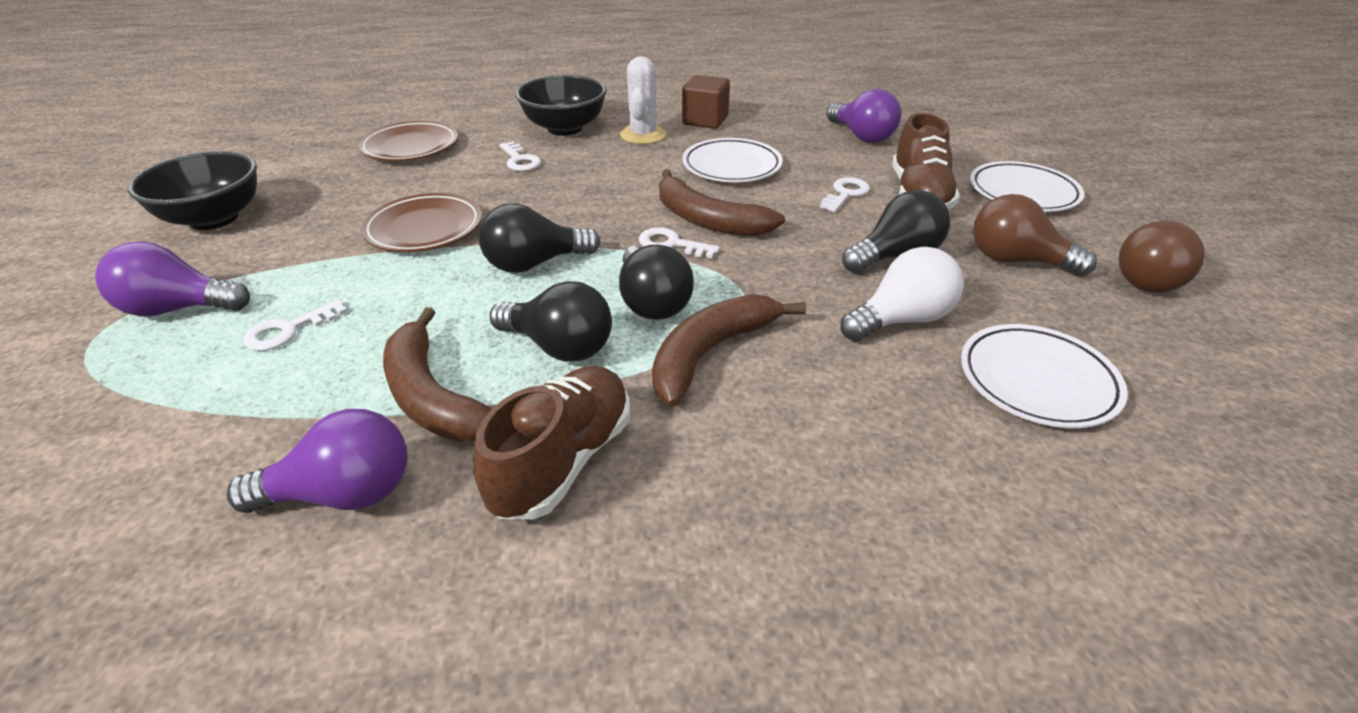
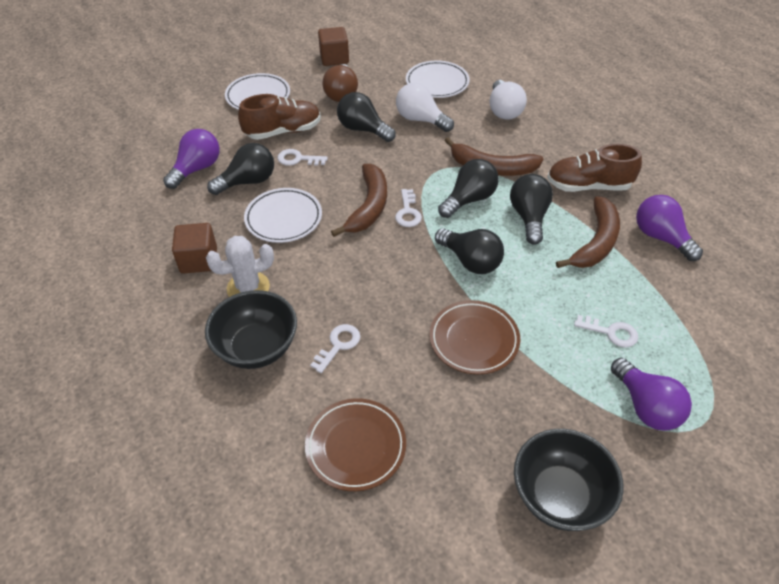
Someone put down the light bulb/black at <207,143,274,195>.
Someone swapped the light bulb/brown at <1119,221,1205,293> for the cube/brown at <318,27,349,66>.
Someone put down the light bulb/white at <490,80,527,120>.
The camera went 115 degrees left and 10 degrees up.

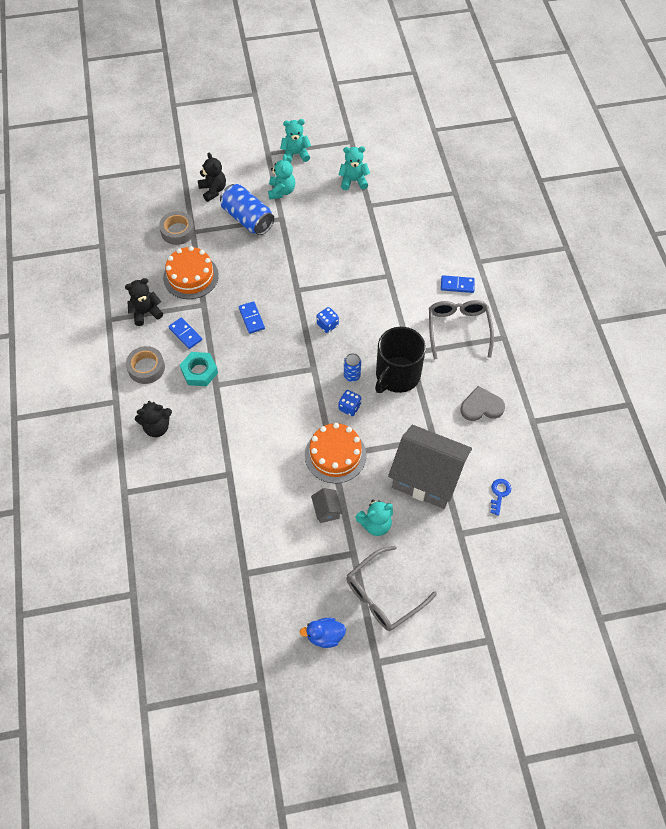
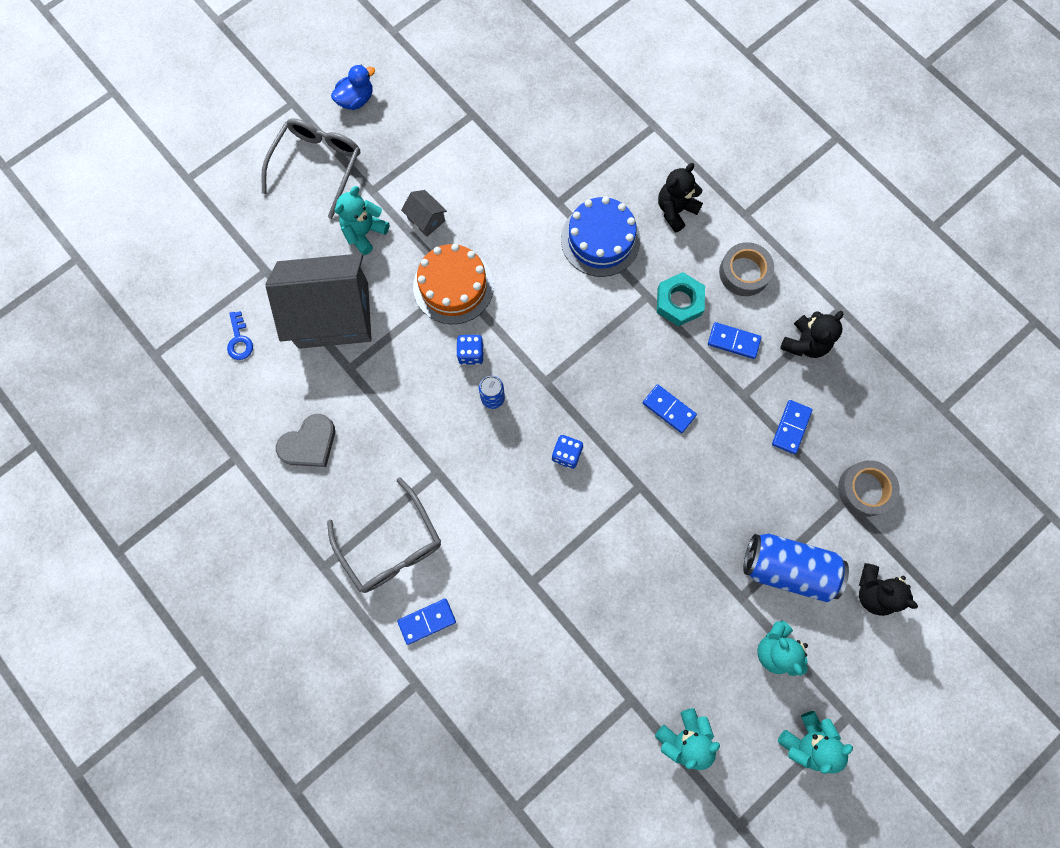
Someone put down the cake/blue at <561,196,640,277>.
Someone swapped the cake/orange at <163,246,219,299> for the domino/blue at <772,400,813,454>.
Someone took away the mug/black at <375,327,426,393>.
The camera went 150 degrees right and 15 degrees up.

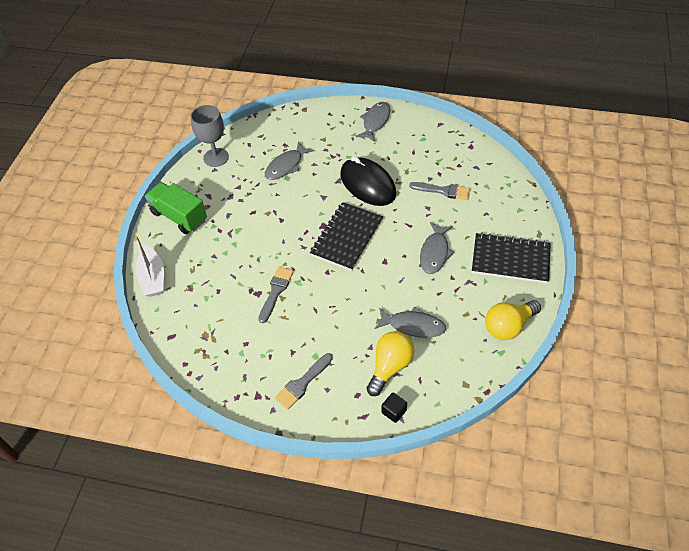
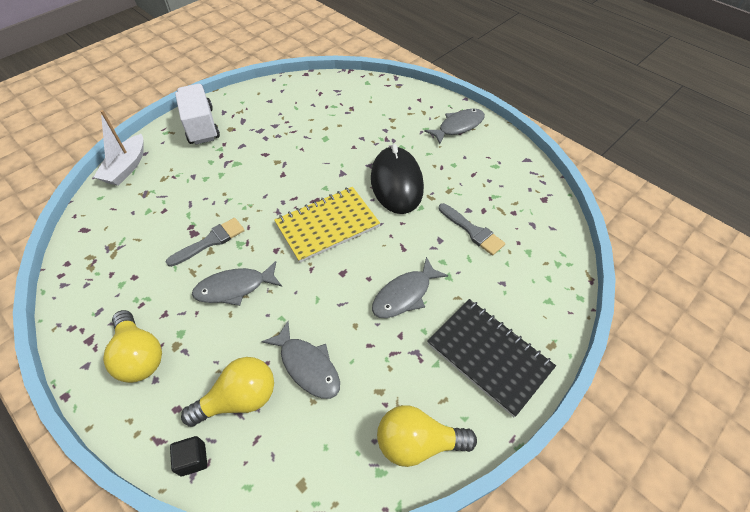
Someone swapped the brush/grey at <275,353,333,410> for the light bulb/yellow at <103,310,162,383>.
Someone repainted the truck/green at <145,182,207,234>, which became the truck/white at <175,84,220,144>.
Someone carried the fish/grey from <265,141,314,180> to <192,261,282,306>.
Someone repainted the notebook/black at <310,202,383,271>, which became the notebook/yellow at <274,187,380,263>.
Someone took away the goblet/grey at <191,105,229,167>.
The camera went 30 degrees right and 0 degrees up.

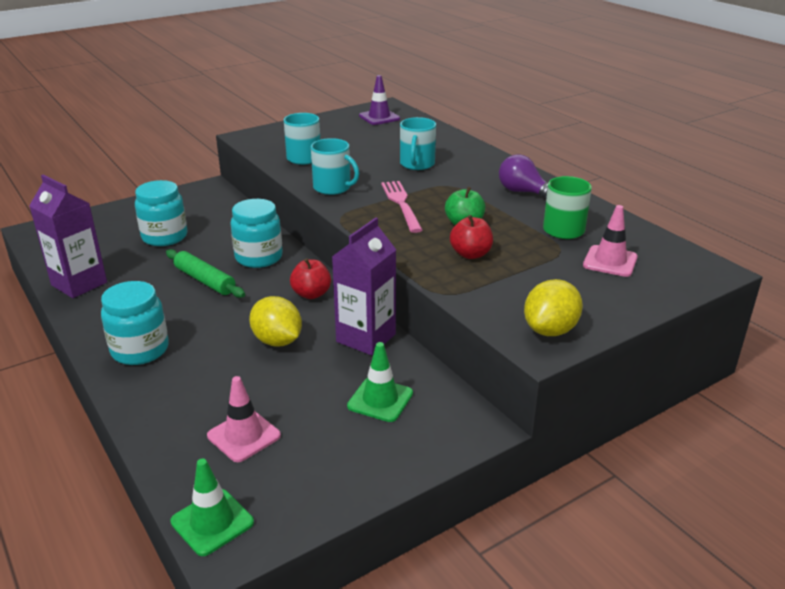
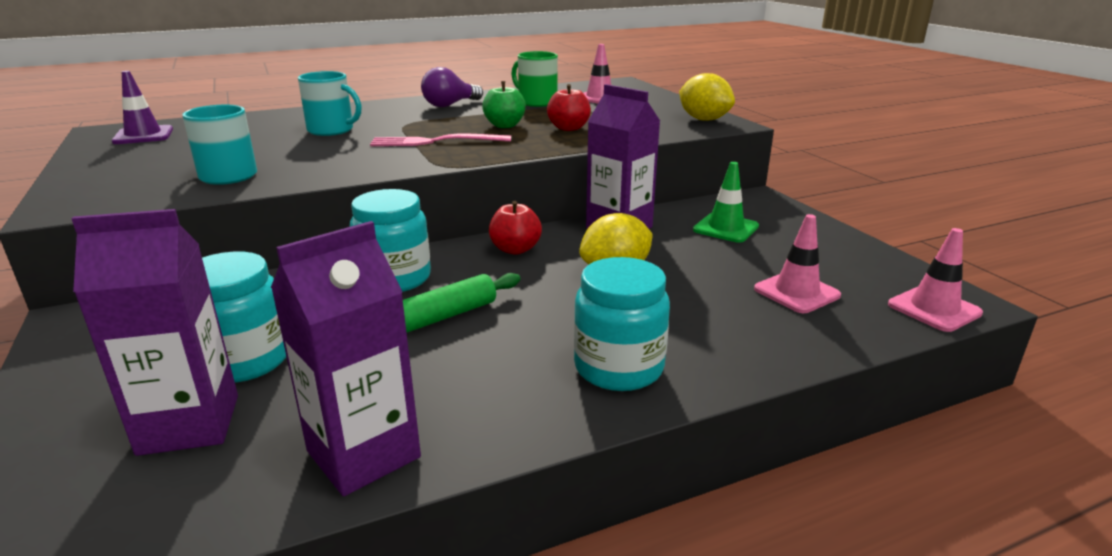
Someone put down the carton/purple at <71,209,238,456>.
Someone repainted the traffic cone/green at <170,459,254,556>, which became the traffic cone/pink at <888,228,983,332>.
Someone took away the mug/turquoise at <311,138,359,195>.
The camera went 80 degrees left and 5 degrees down.

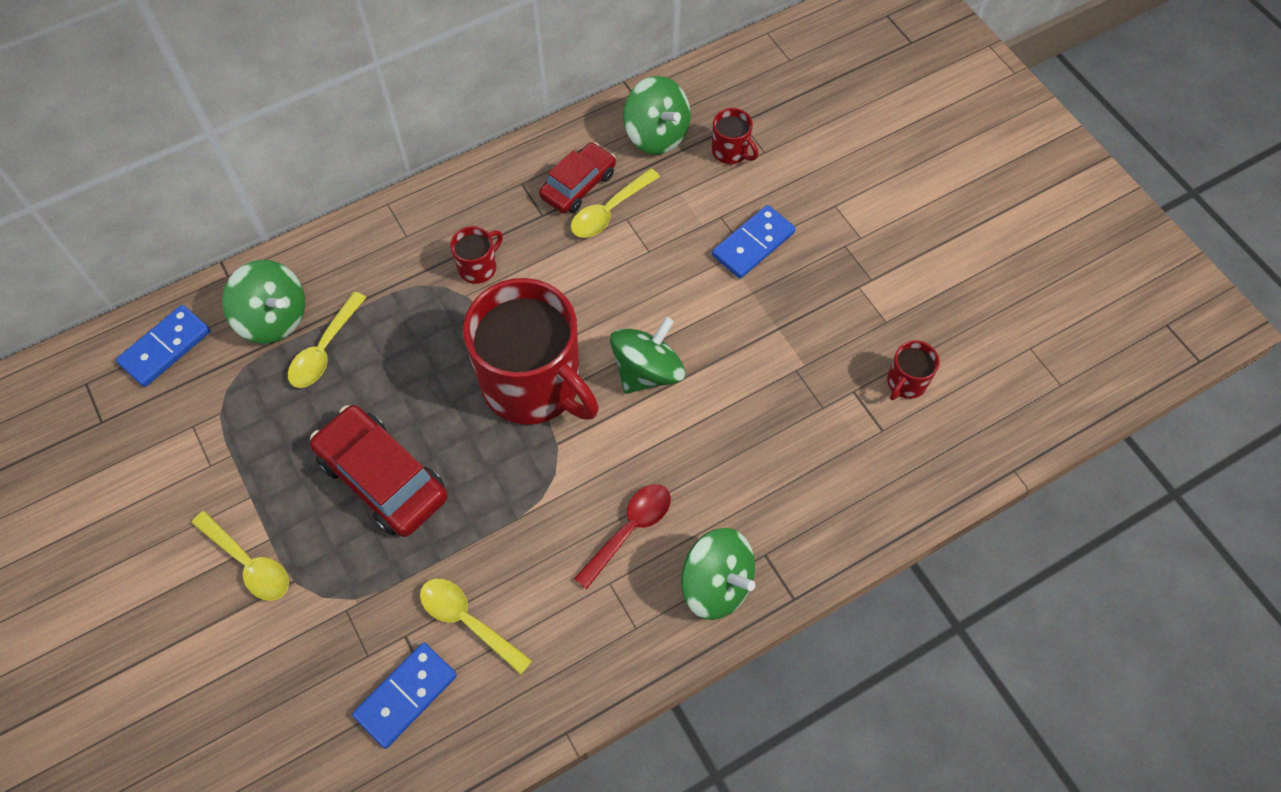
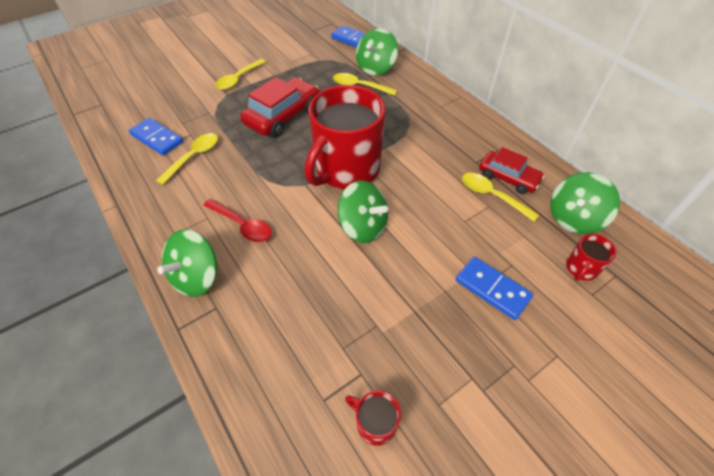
Someone took away the mug/red at <450,226,503,284>.
The camera went 85 degrees right and 10 degrees down.

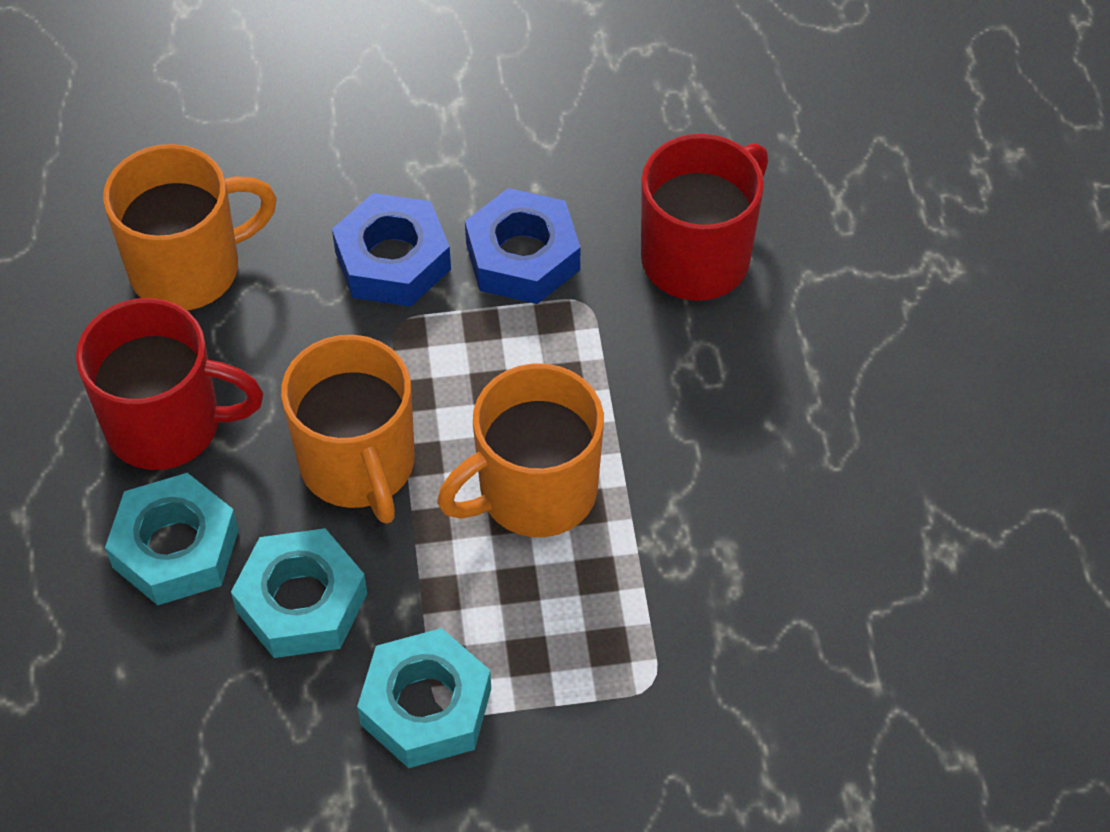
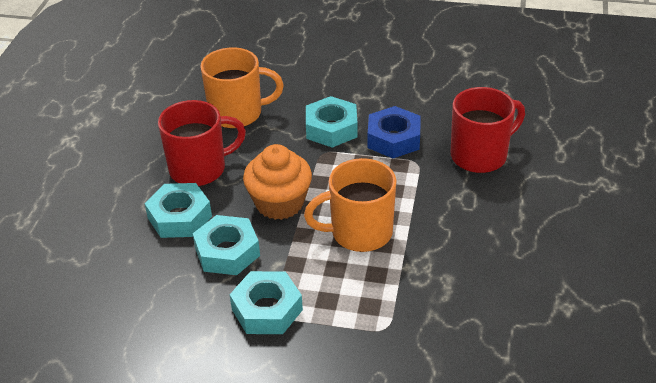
Someone rotated the mug/red at <76,298,263,470> by 45 degrees counterclockwise.
Someone swapped the mug/orange at <281,335,415,524> for the cupcake/orange at <243,144,312,220>.
Someone repainted the nut/blue at <332,193,451,307>, which became the nut/turquoise at <306,96,358,148>.
The camera went 20 degrees right and 15 degrees down.

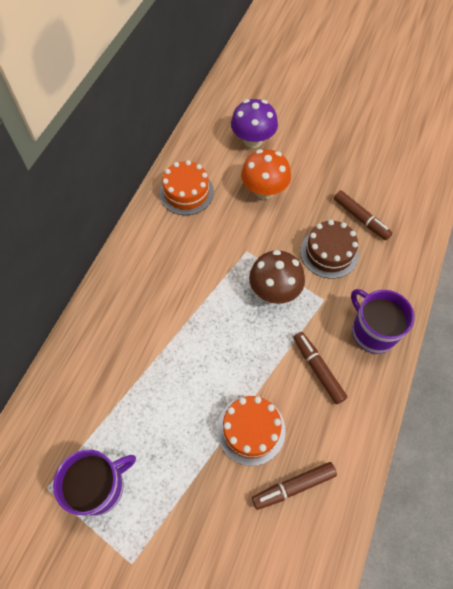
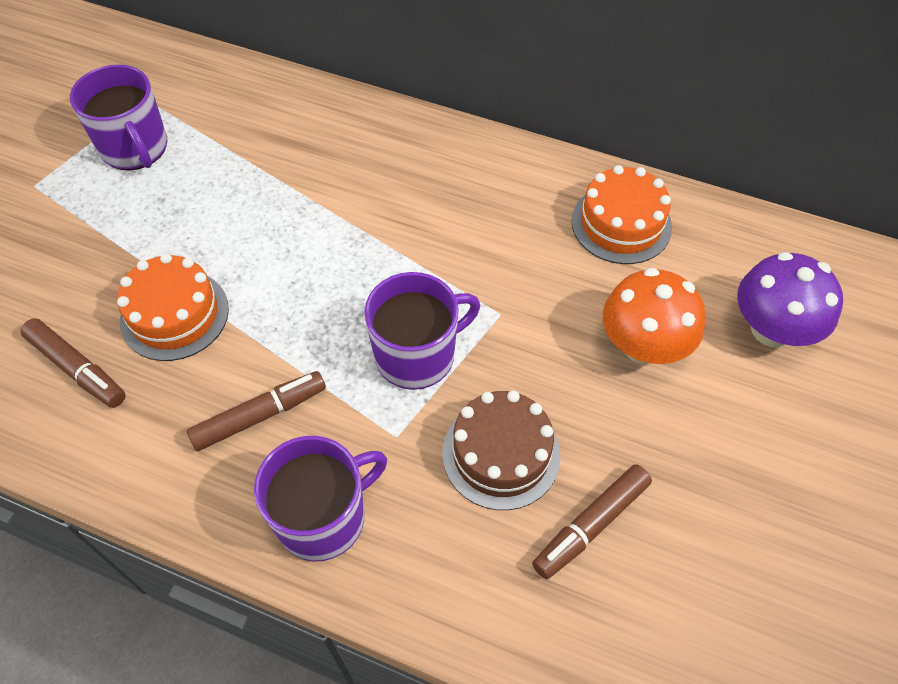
Someone rotated the marker/brown at <252,462,337,510> by 150 degrees clockwise.
Someone swapped the mushroom/brown at <249,250,305,304> for the mug/purple at <364,272,480,390>.
The camera went 90 degrees right and 5 degrees down.

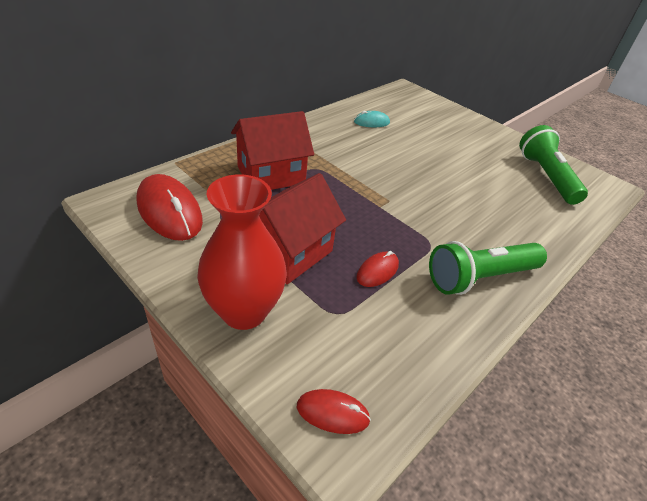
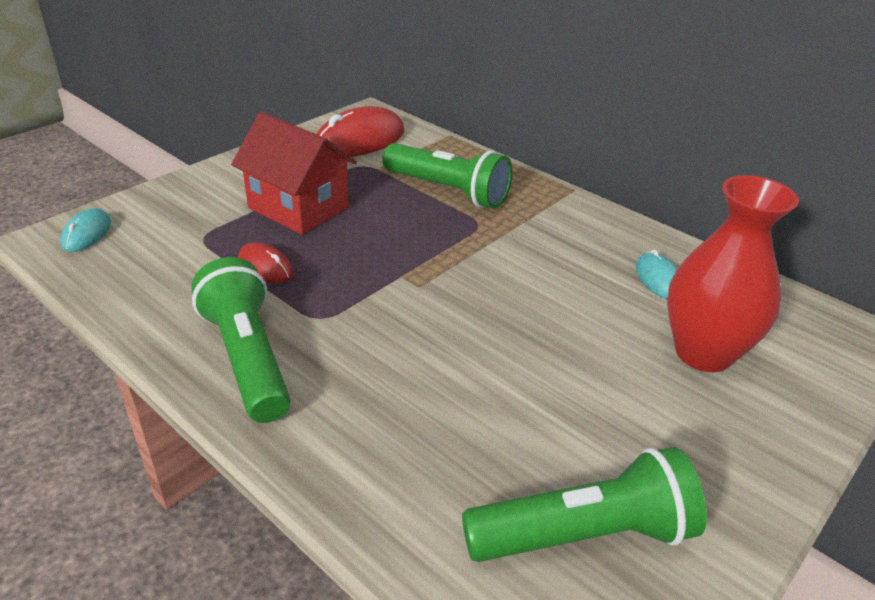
Someone repainted the mouse/red at <297,389,371,434>, which became the mouse/turquoise at <60,208,111,252>.
Someone swapped the house/red at <231,111,314,190> for the flashlight/green at <382,143,512,209>.
Someone carried the vase/red from <197,174,287,330> to <667,175,799,372>.
The camera went 90 degrees right and 5 degrees down.

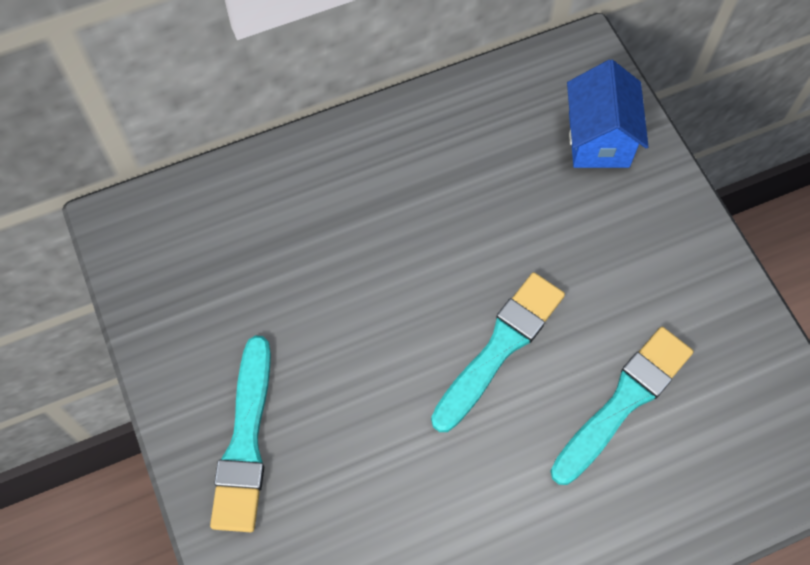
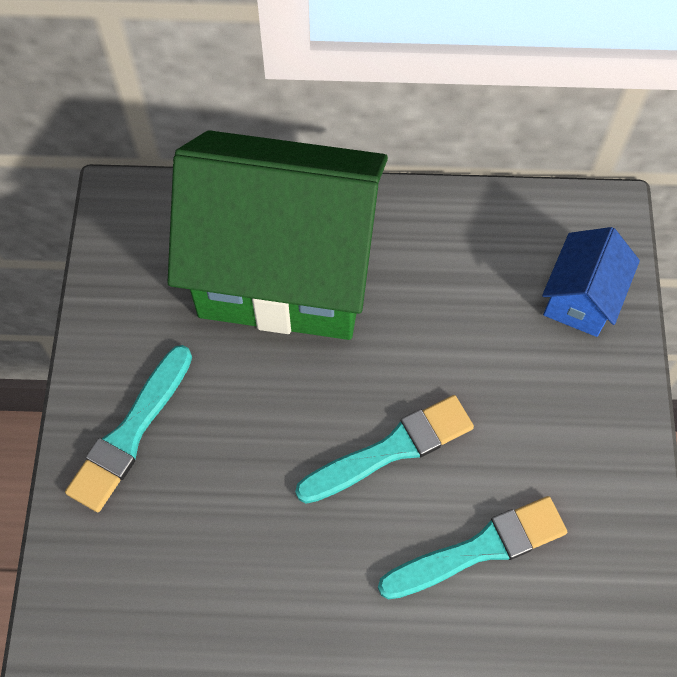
Someone put down the house/green at <168,130,388,340>.
The camera went 25 degrees right and 0 degrees up.

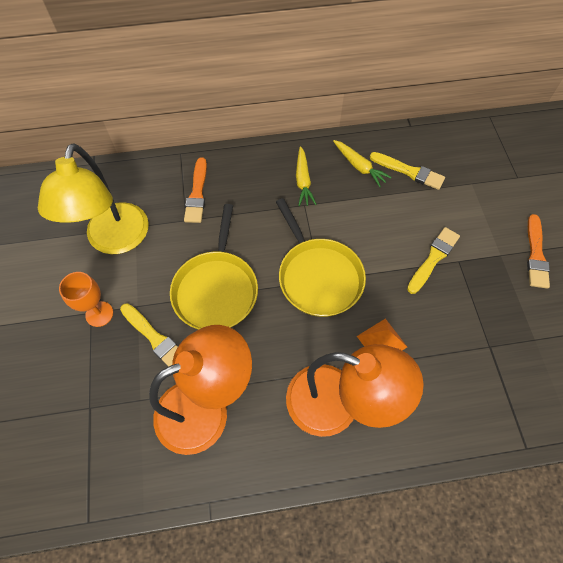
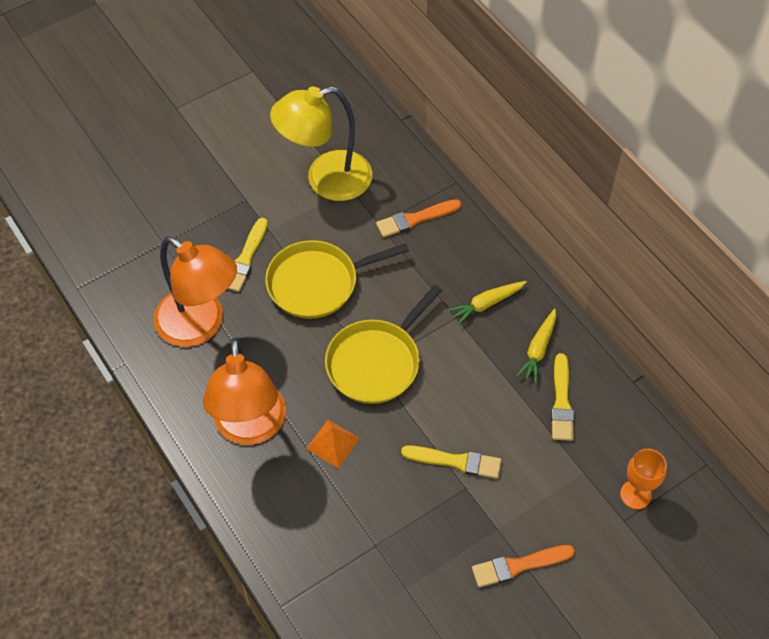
Someone carried the goblet/orange from <59,272,113,327> to <620,449,667,509>.
The camera went 65 degrees right and 5 degrees down.

